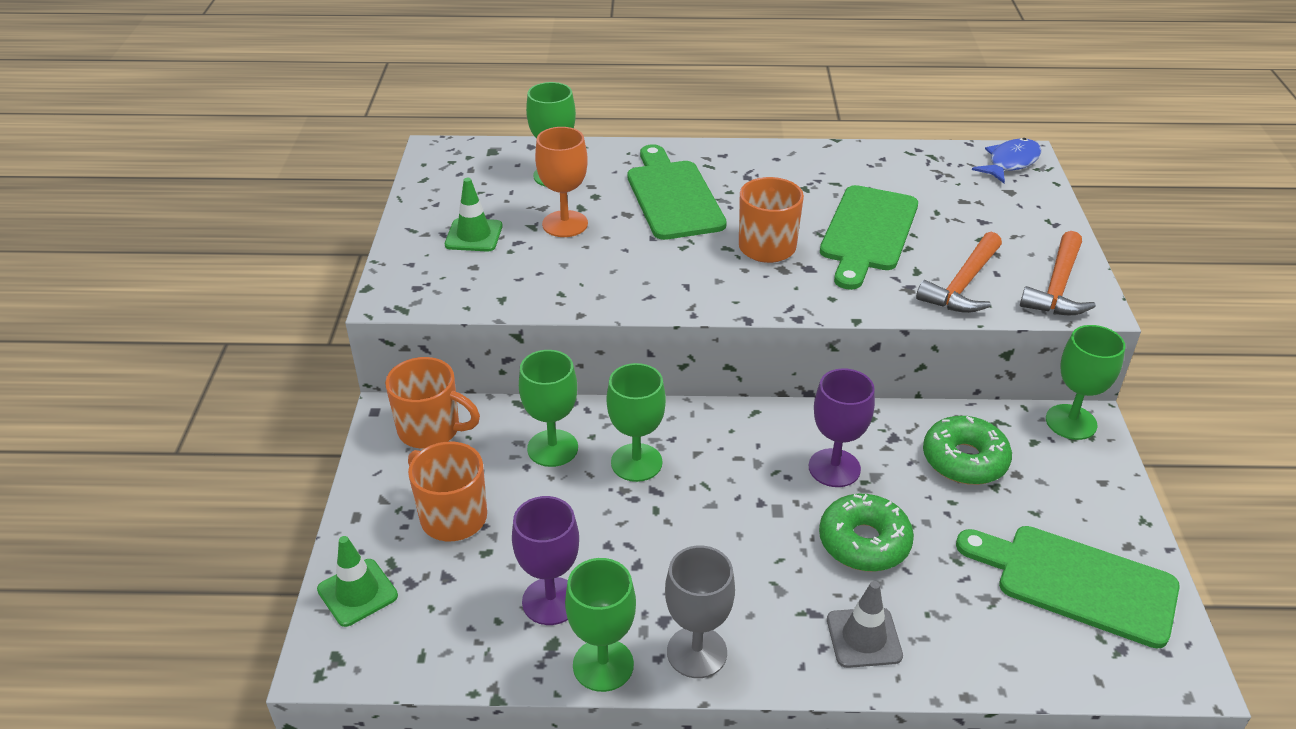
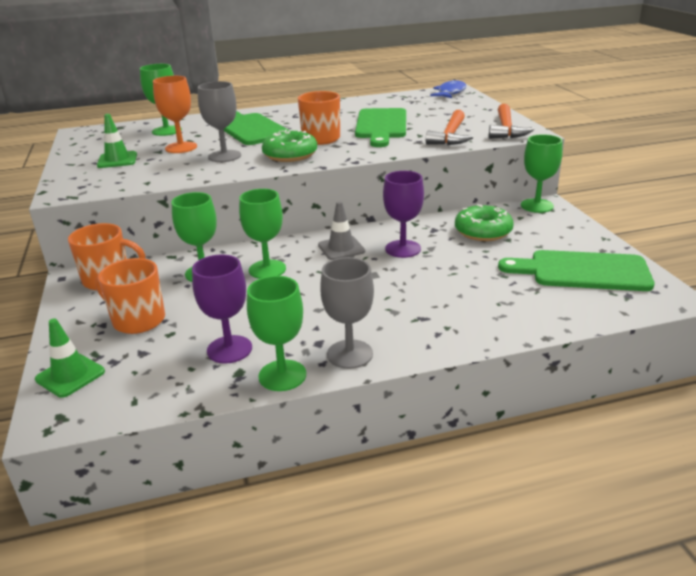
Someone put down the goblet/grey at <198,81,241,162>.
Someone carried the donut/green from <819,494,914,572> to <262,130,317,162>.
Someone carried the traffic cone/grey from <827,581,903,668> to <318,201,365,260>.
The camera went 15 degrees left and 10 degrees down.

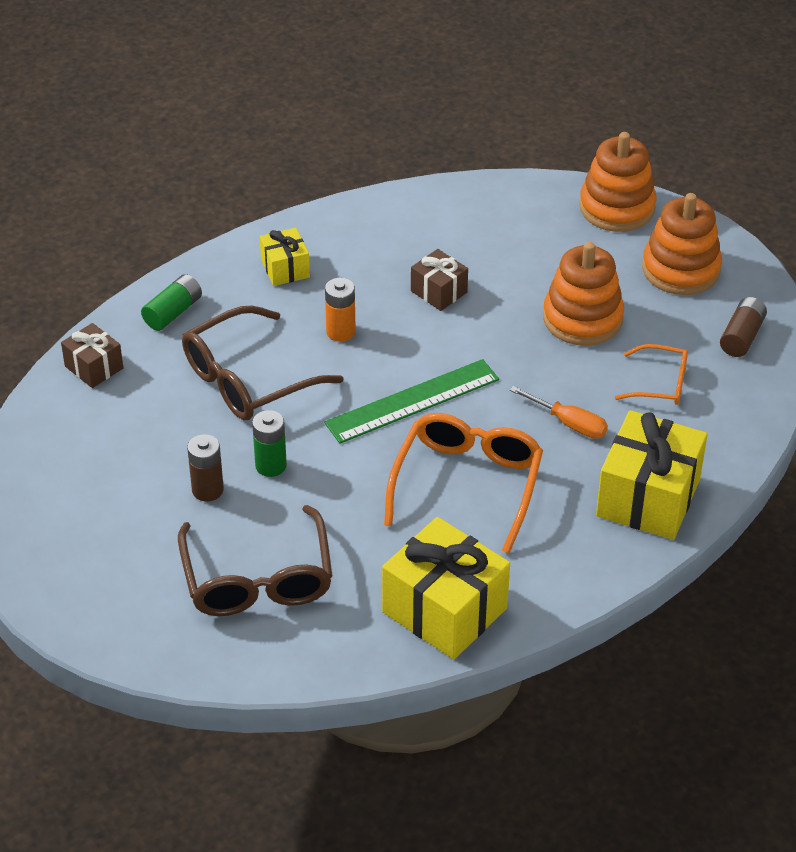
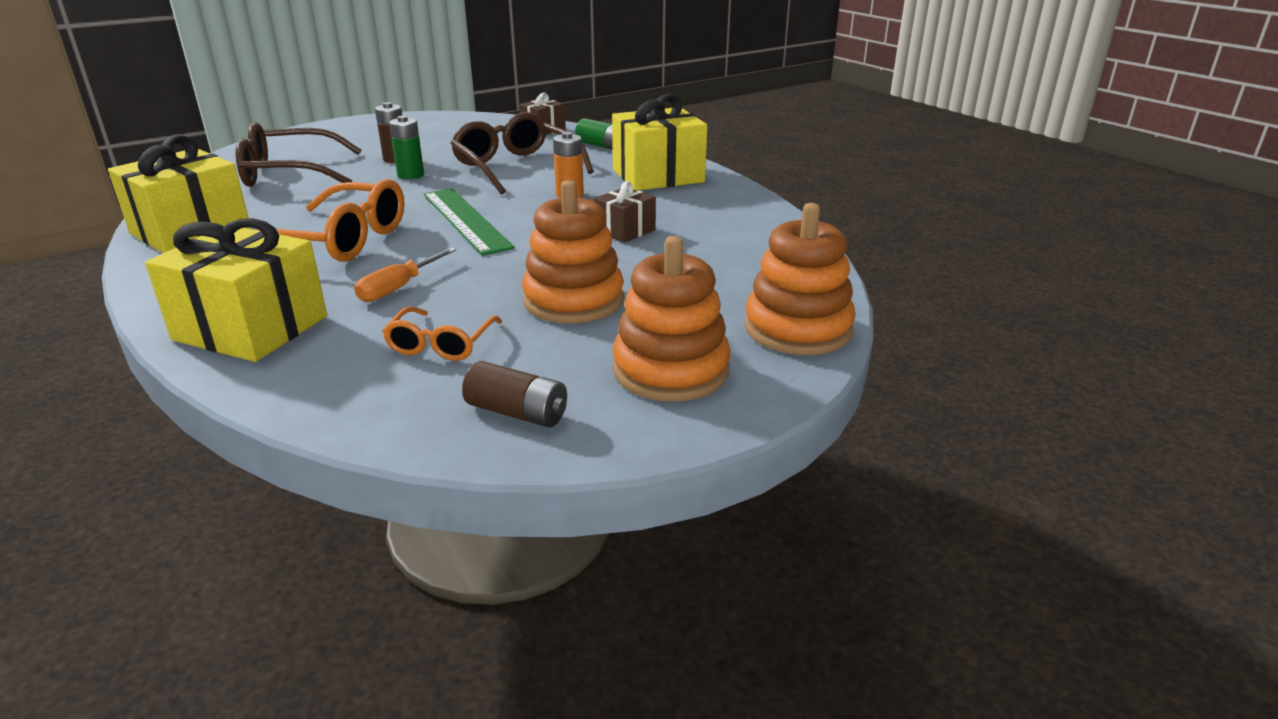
Someone scaled the gift/yellow at <260,228,310,286> by 1.90.
The camera went 90 degrees right and 15 degrees down.

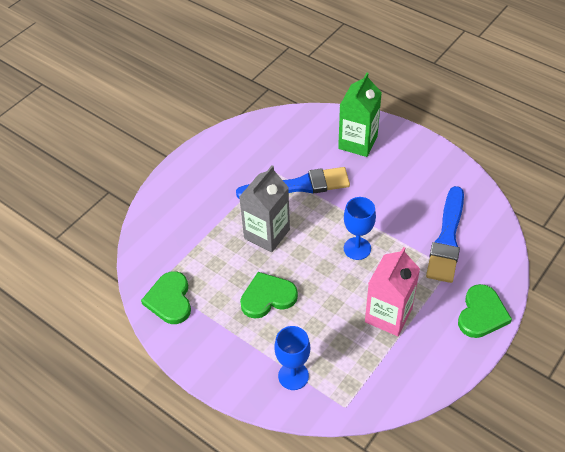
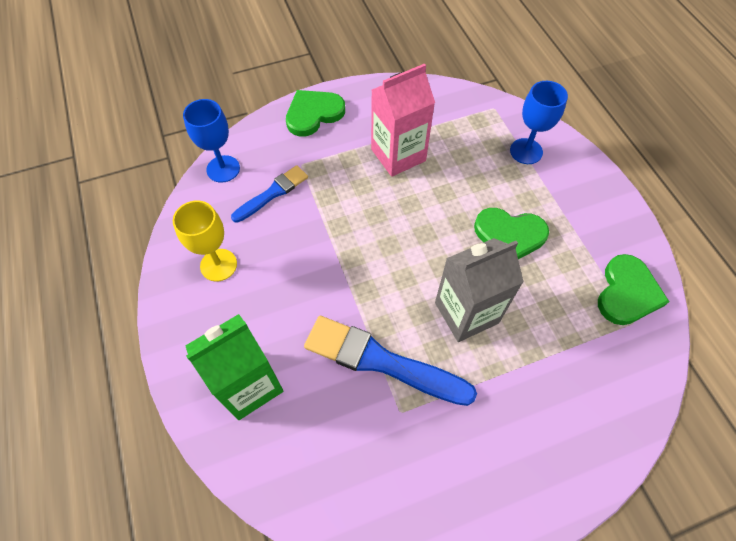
Someone put down the goblet/yellow at <173,200,237,282>.
Someone carried the goblet/blue from <344,197,376,260> to <183,99,240,183>.
Someone scaled the brush/blue at <426,186,464,283> by 0.59.
The camera went 150 degrees left and 10 degrees up.

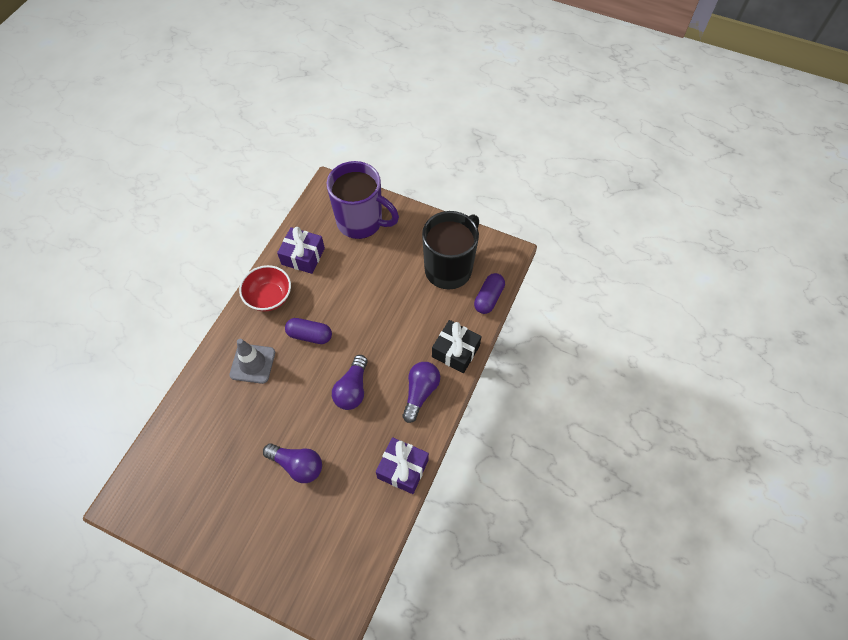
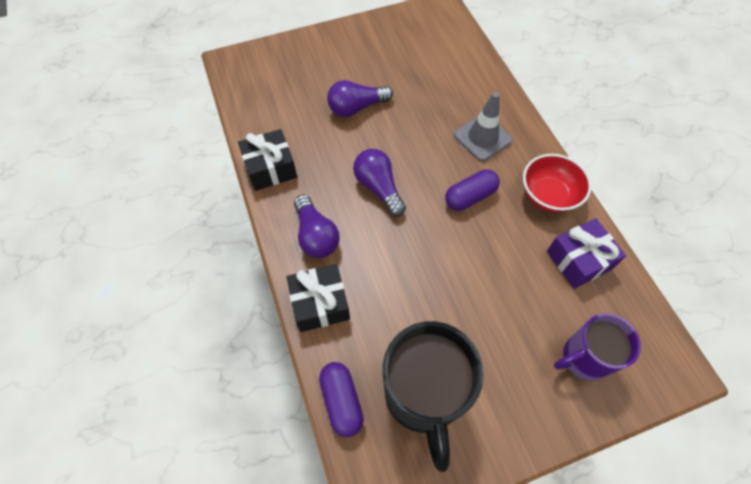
Someone repainted the gift/purple at <376,437,429,494>, which became the gift/black at <238,129,297,191>.
Someone scaled the mug/purple at <327,161,399,239> by 0.63.
The camera went 135 degrees right and 0 degrees up.

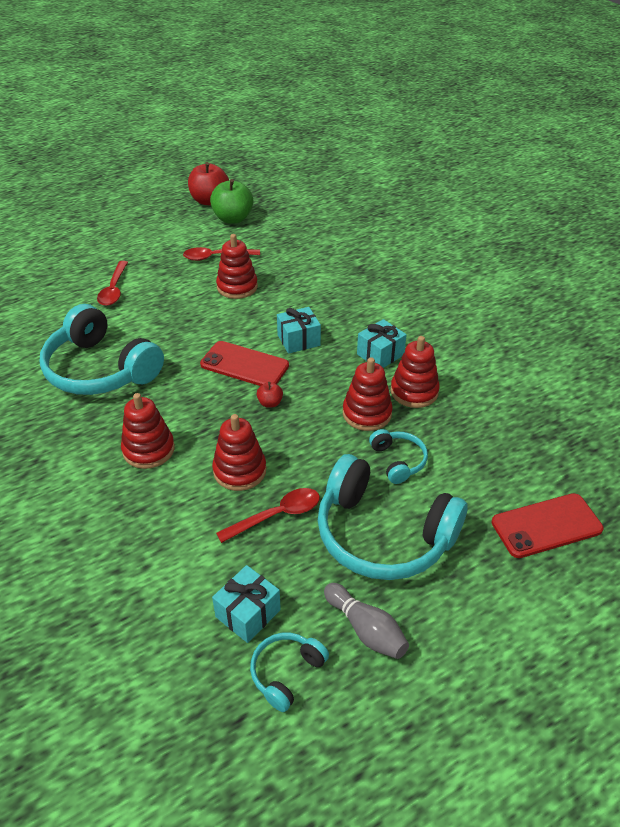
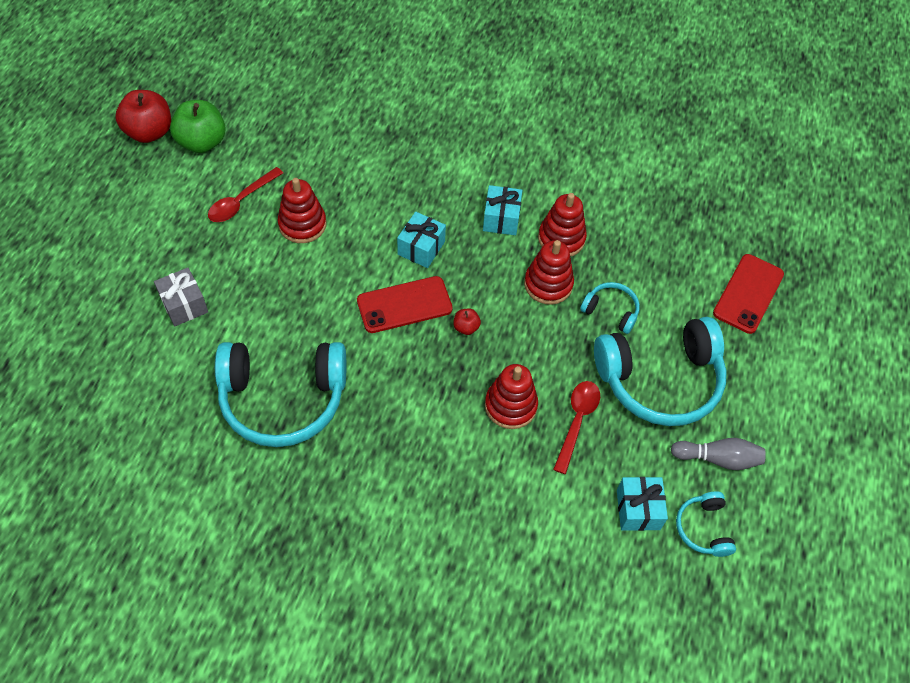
Someone swapped the spoon/red at <97,261,128,306> for the gift/grey at <154,267,208,327>.
Someone took away the stacking toy/red at <121,393,175,469>.
The camera went 45 degrees left and 15 degrees up.

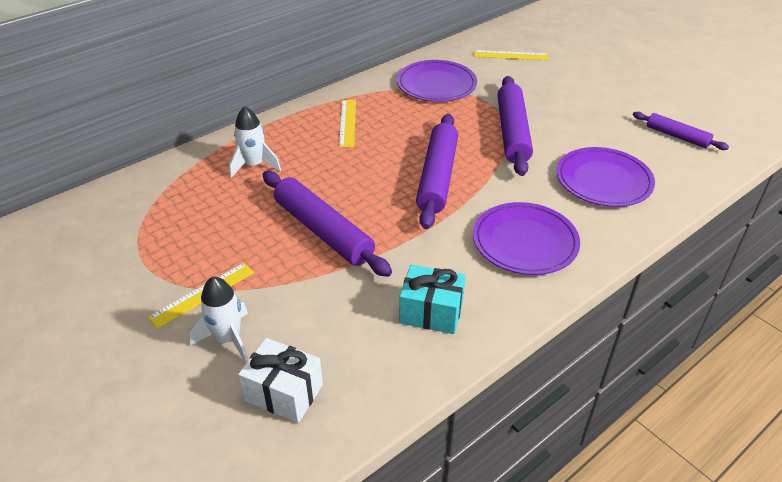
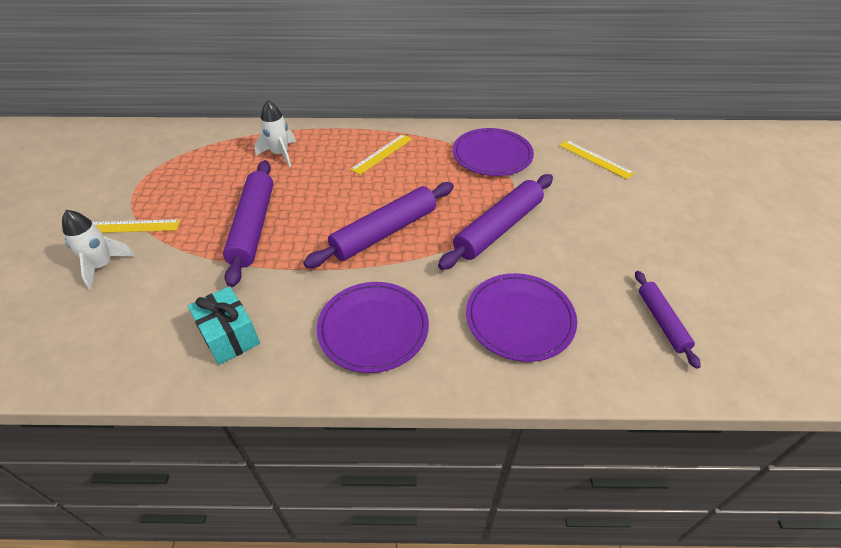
Someone took away the gift/white at <238,338,323,423>.
The camera went 40 degrees right and 5 degrees up.

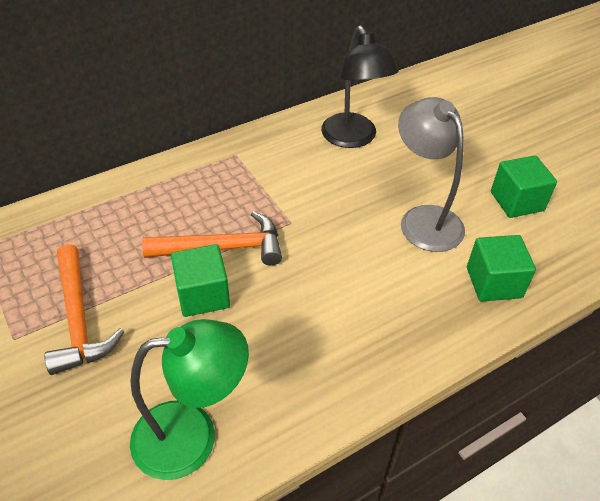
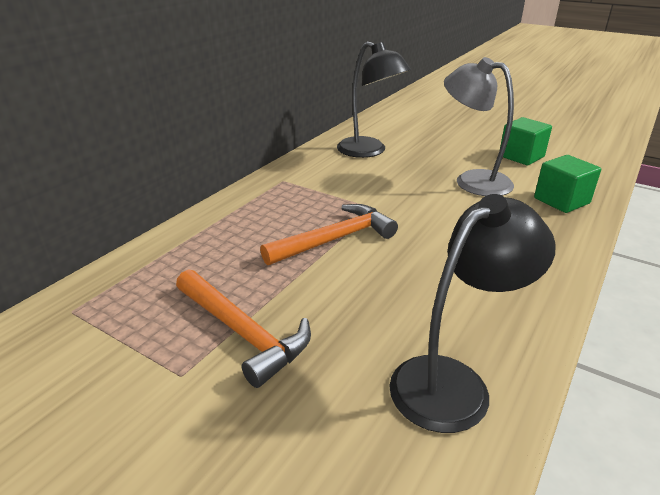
Someone repainted the lamp/green at <130,319,249,480>, which became the lamp/black at <389,194,556,433>.
Someone took away the cube/green at <171,244,230,317>.
The camera went 25 degrees left and 15 degrees down.

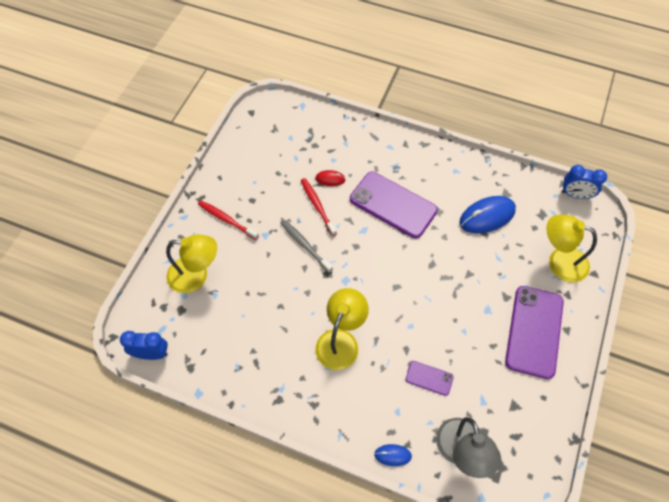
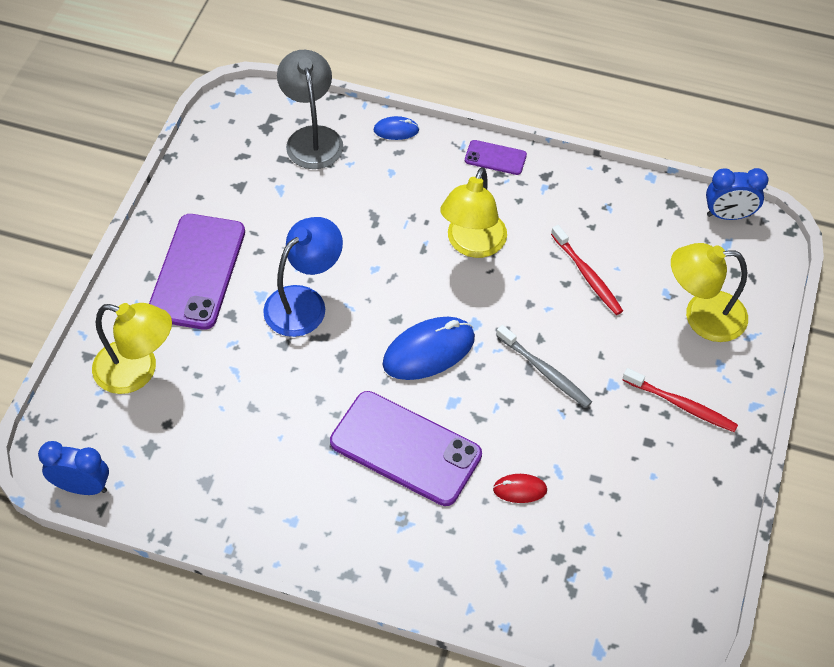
Someone put down the lamp/blue at <263,217,343,337>.
Someone carried the mouse/blue from <459,196,516,233> to <382,317,475,380>.
Someone carried the phone/purple from <406,361,454,396> to <465,140,527,175>.
Someone carried the toothbrush/red from <301,178,337,236> to <551,225,623,315>.
The camera went 175 degrees right and 5 degrees down.

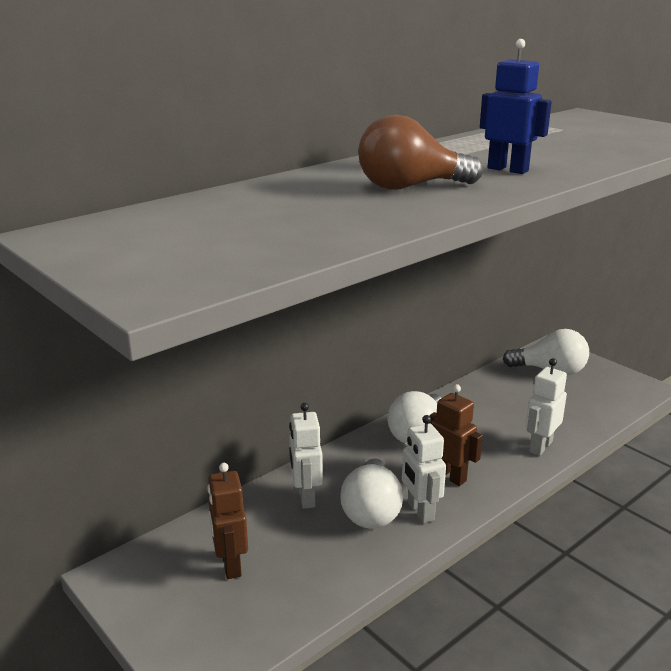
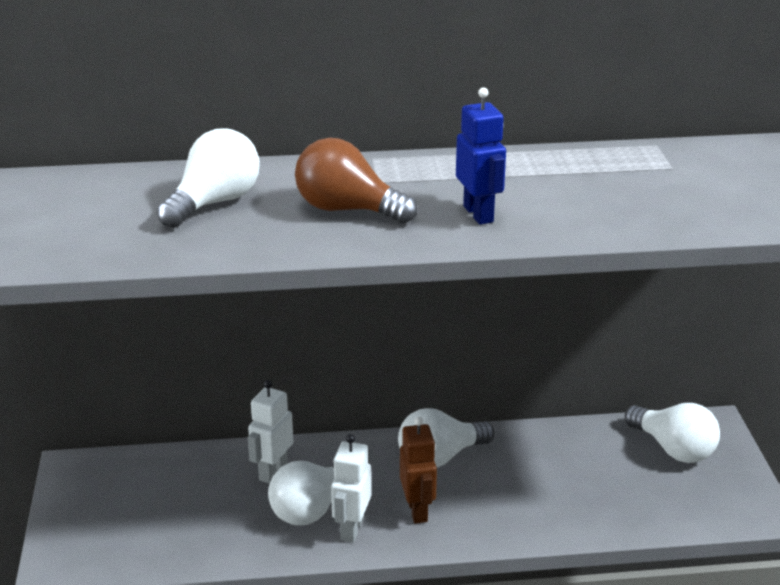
Someone put down the light bulb/white at <156,129,260,228>.
Someone took away the robot/brown at <207,463,248,579>.
Someone took away the robot/white at <525,358,567,456>.
The camera went 35 degrees right and 5 degrees up.

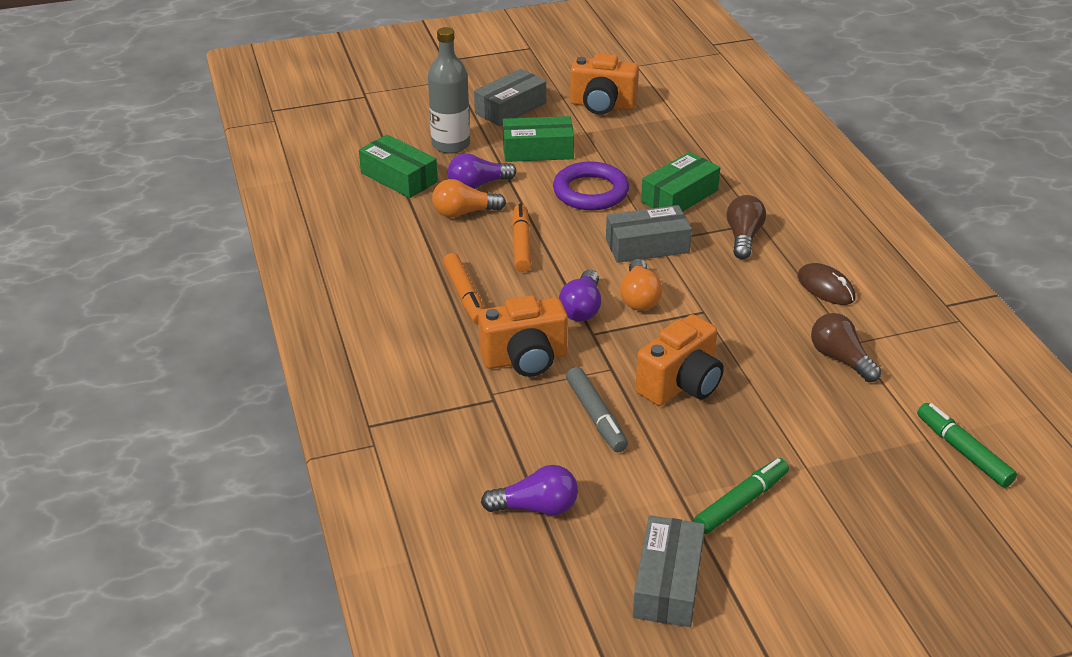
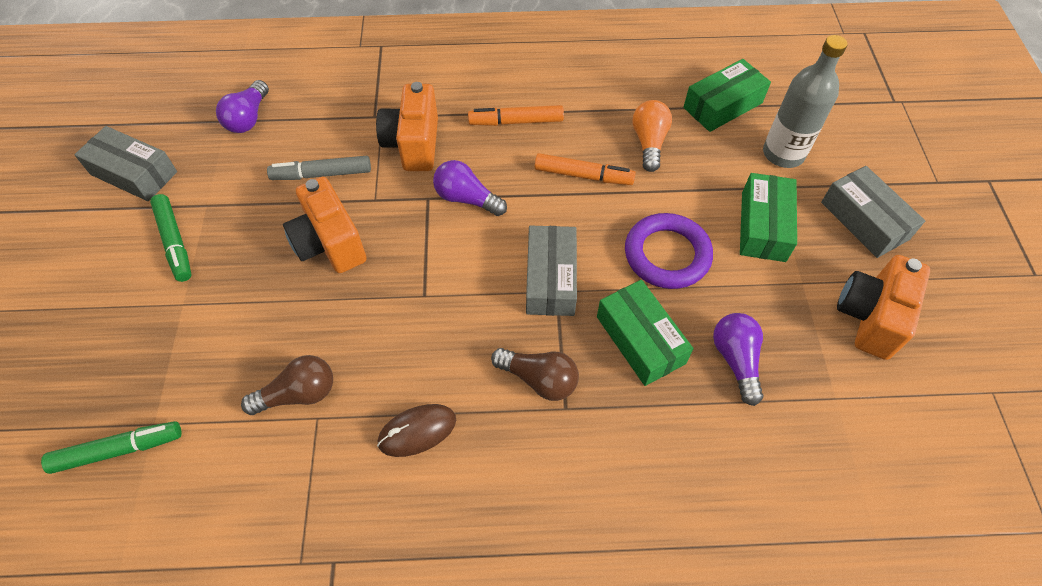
Someone carried the light bulb/purple from <448,153,516,189> to <713,313,764,406>.
Someone took away the light bulb/orange at <620,259,662,311>.
The camera went 105 degrees right and 20 degrees up.

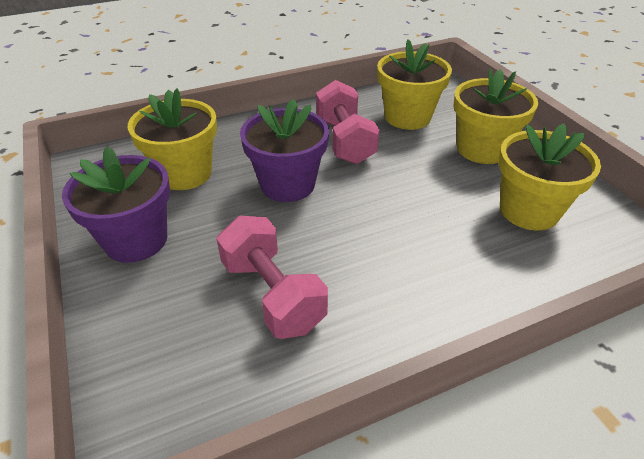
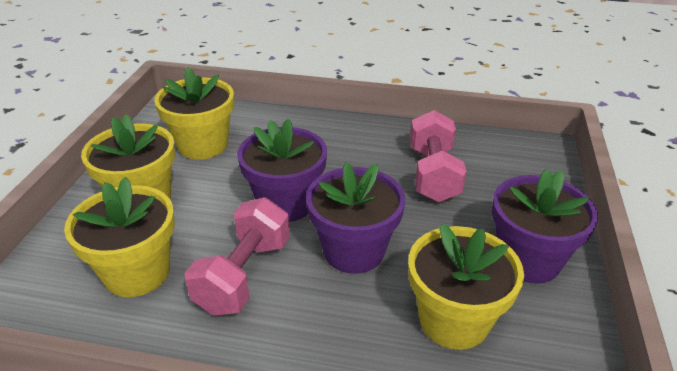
Someone put down the flower pot/purple at <237,119,327,222>.
The camera went 145 degrees left and 5 degrees down.

